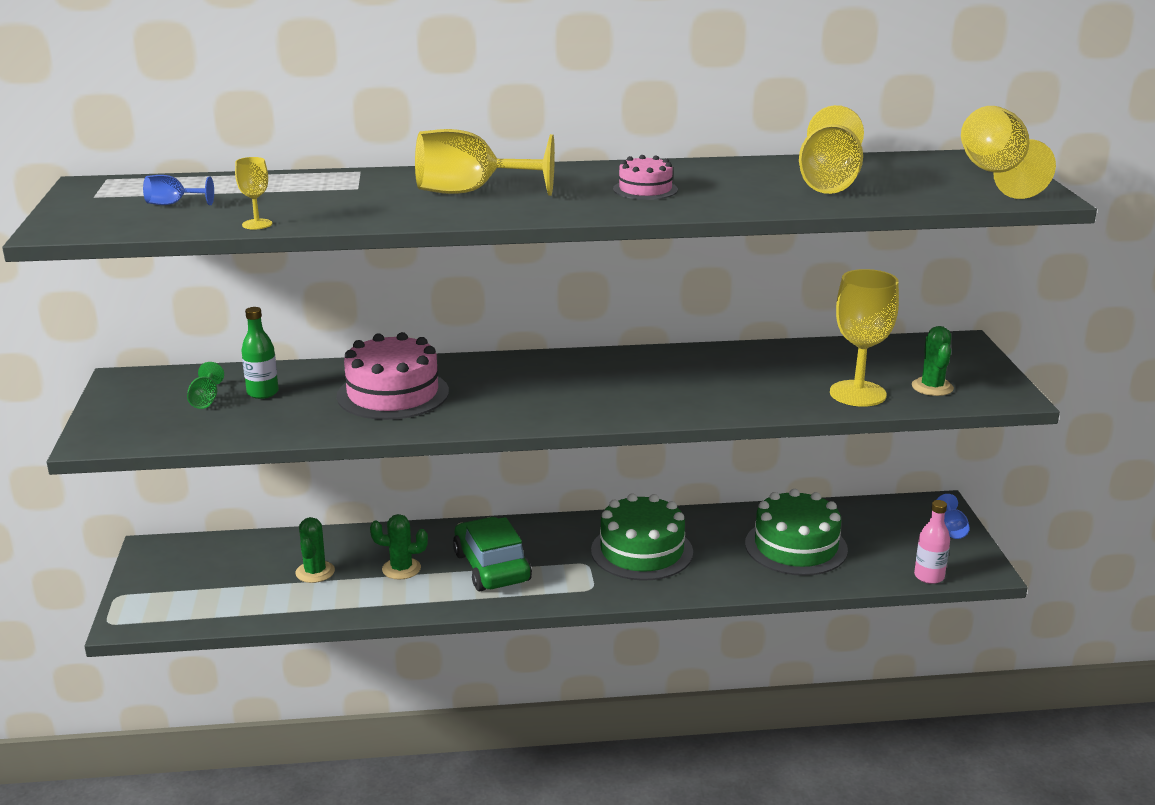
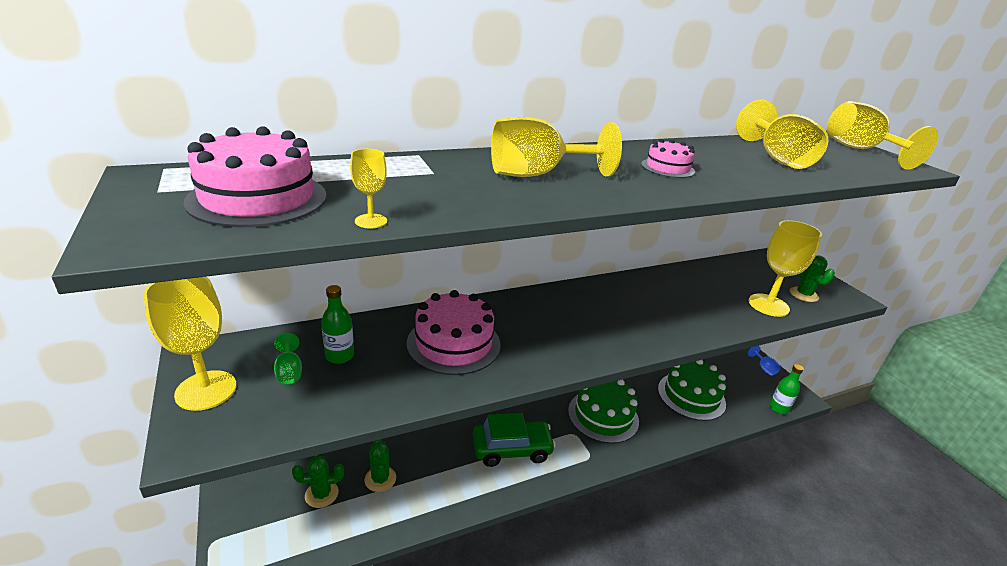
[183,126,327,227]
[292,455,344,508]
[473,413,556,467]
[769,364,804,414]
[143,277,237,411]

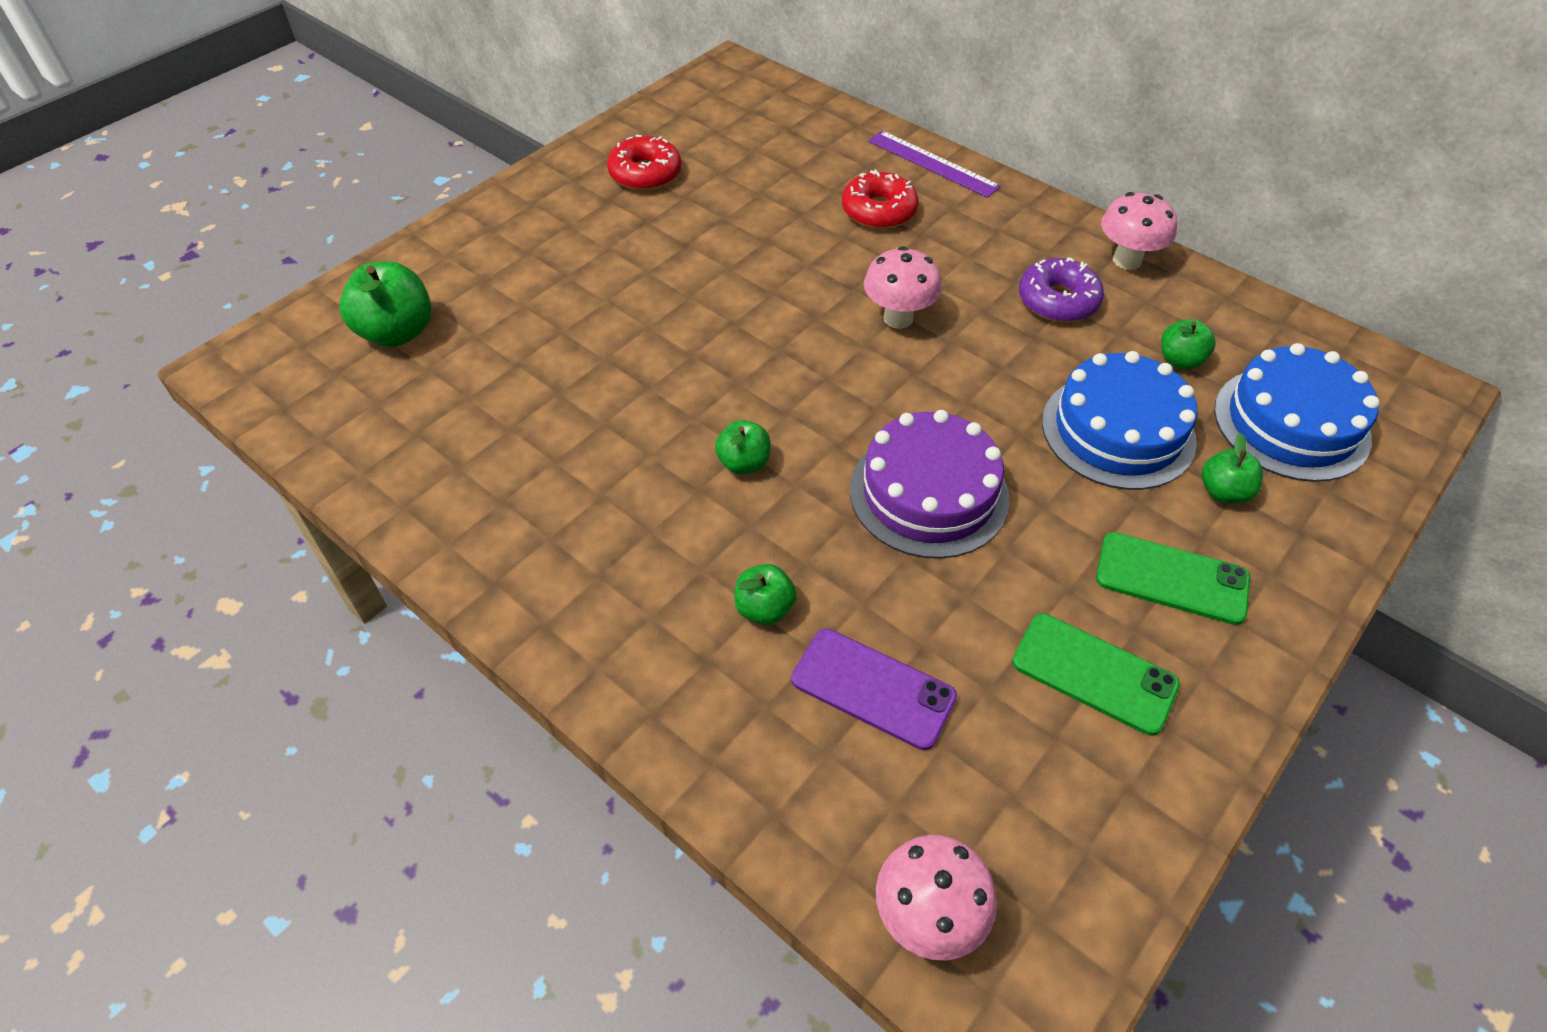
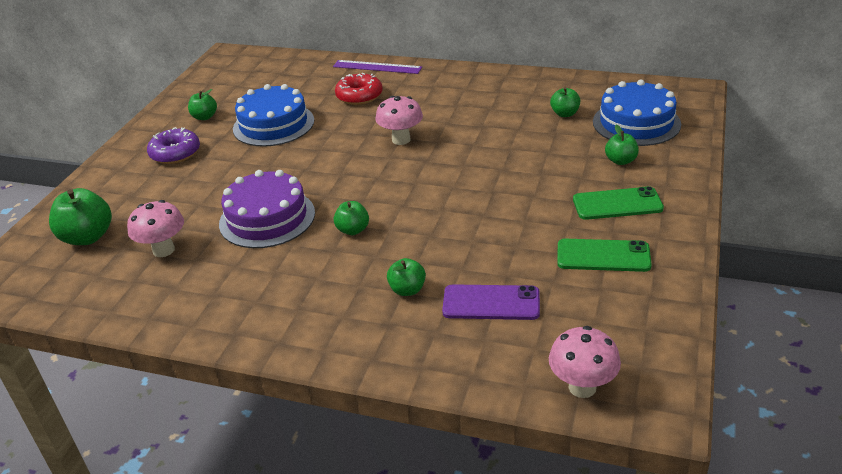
[188,89,217,120]
[219,170,315,248]
[147,127,200,164]
[233,84,314,147]
[127,200,184,257]

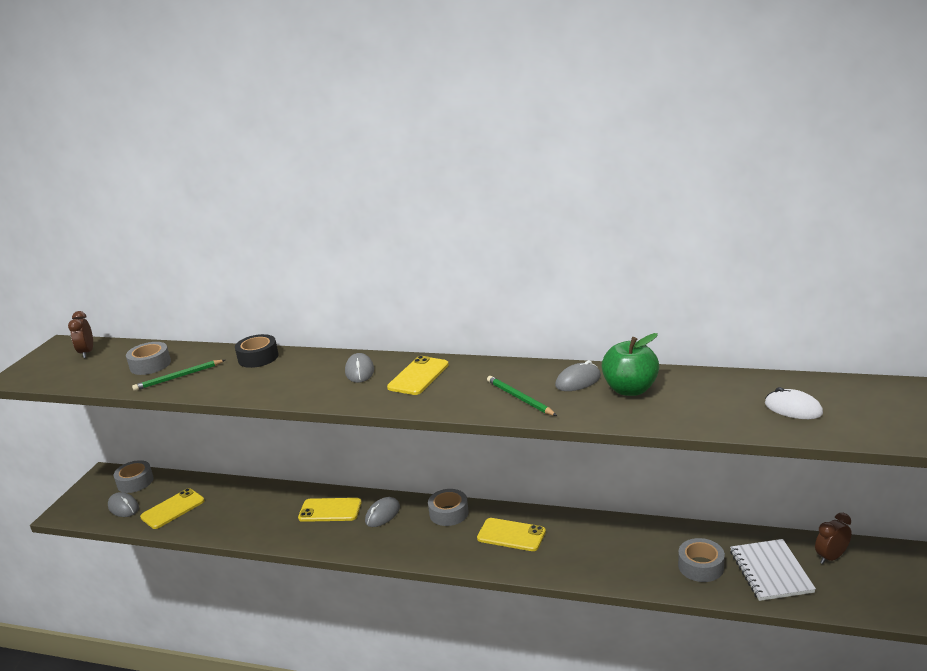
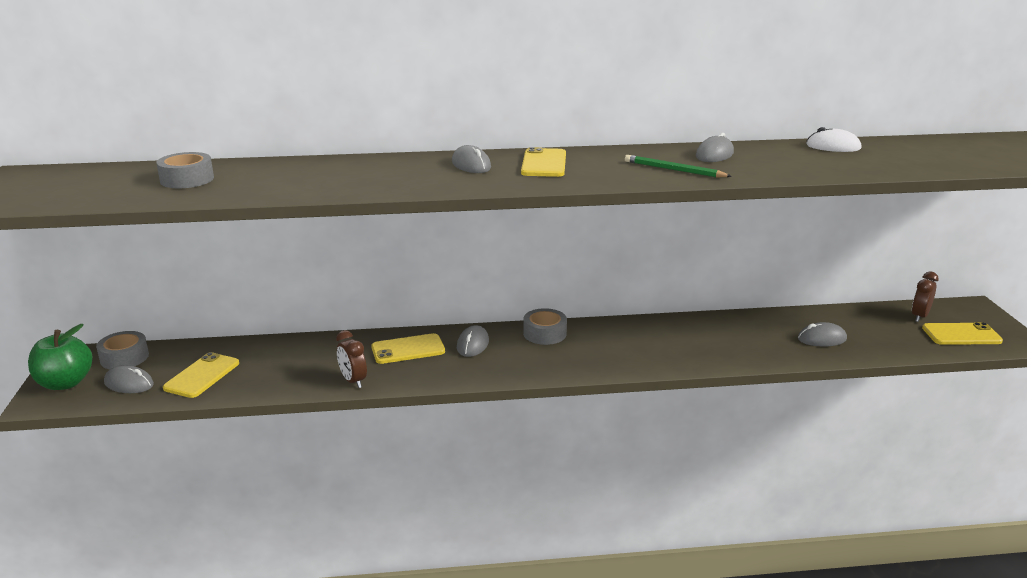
[336,330,367,388]
[132,360,225,391] (first image)
[235,334,279,368] (first image)
[922,322,1003,345]
[28,324,92,390]
[798,322,847,347]
[730,539,816,601] (first image)
[806,127,861,152]

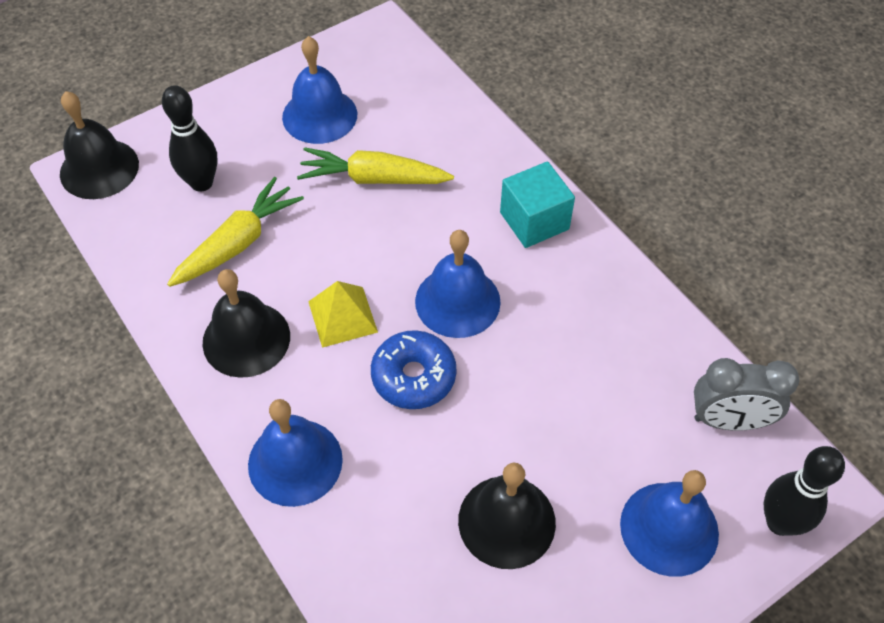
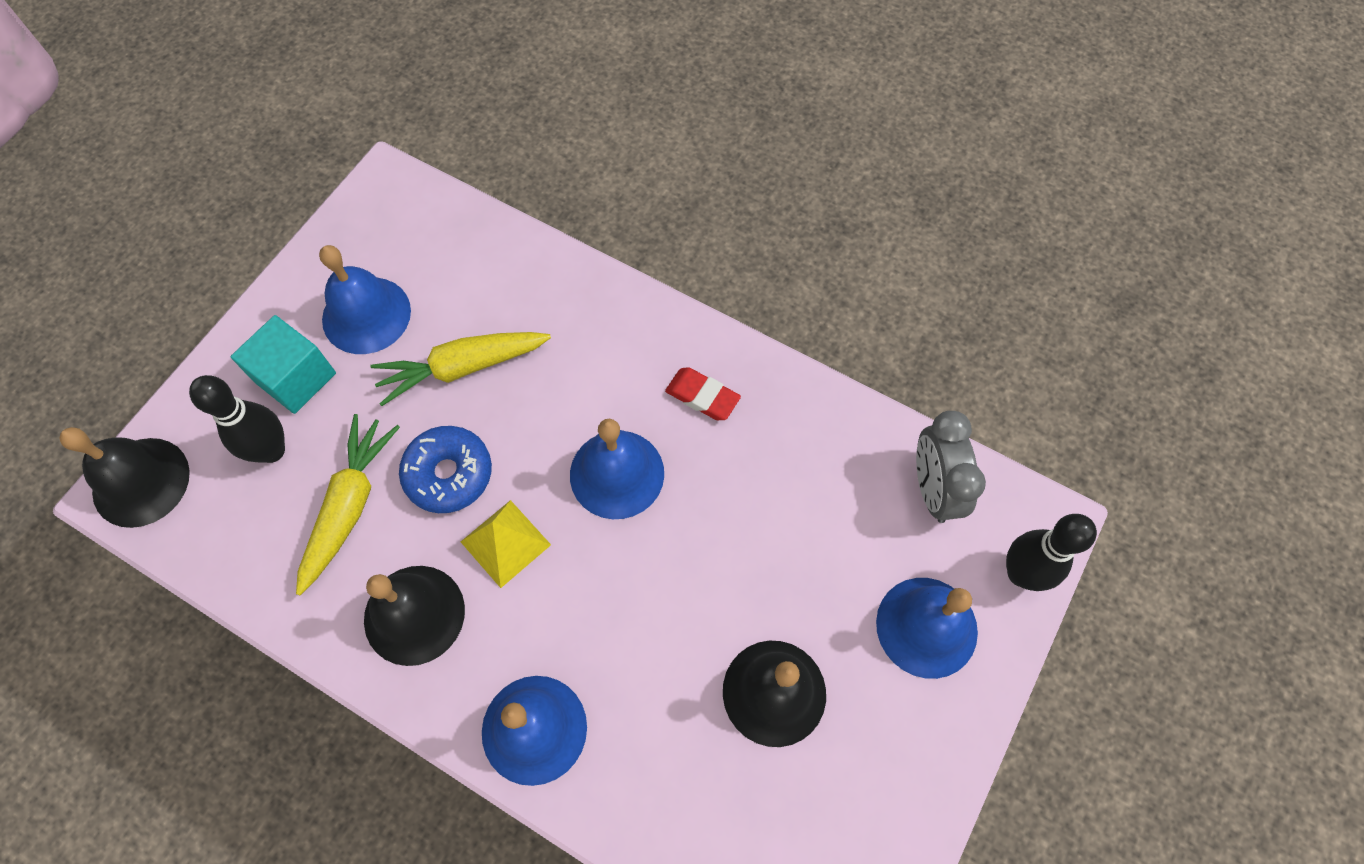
[399,426,492,513]
[231,315,336,414]
[916,411,986,523]
[665,367,741,420]

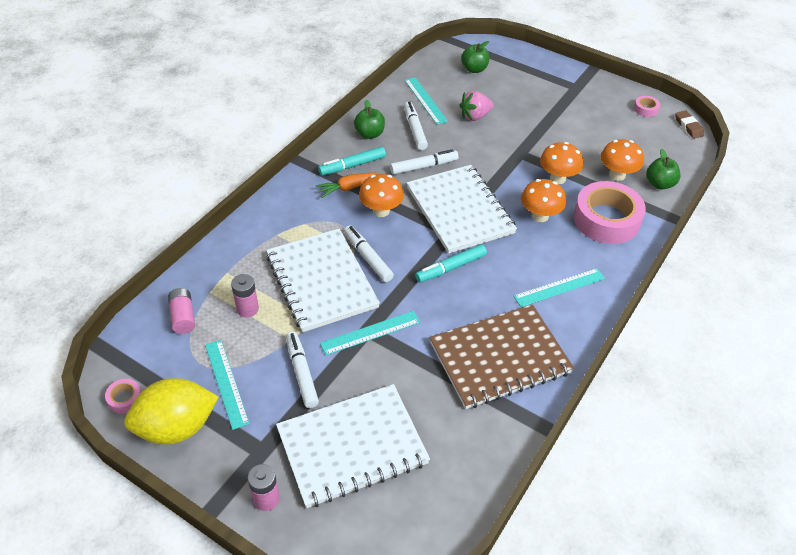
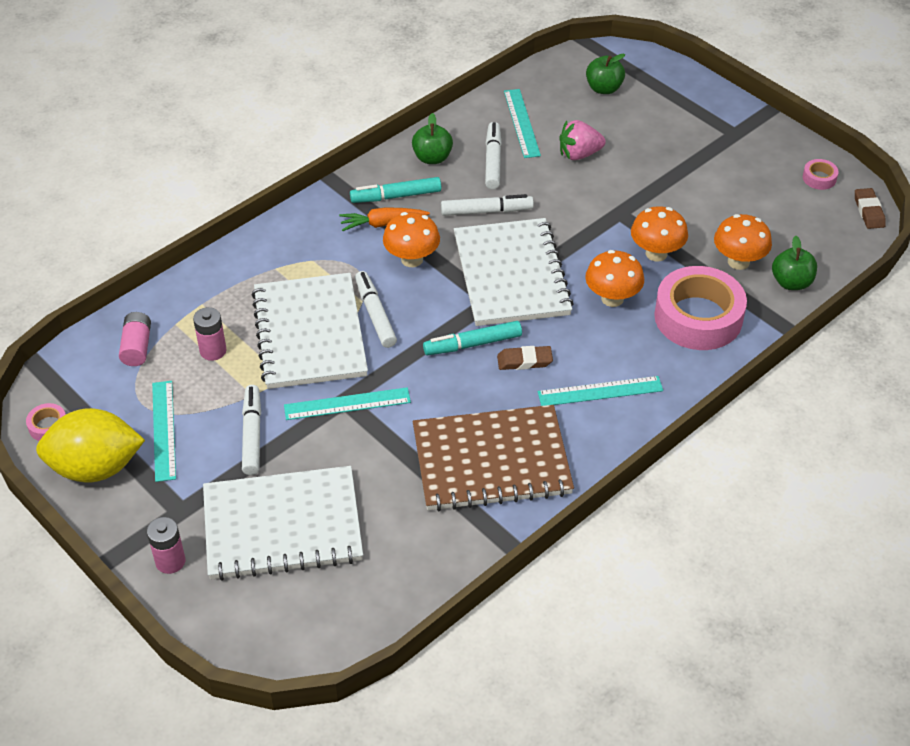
[497,346,553,370]

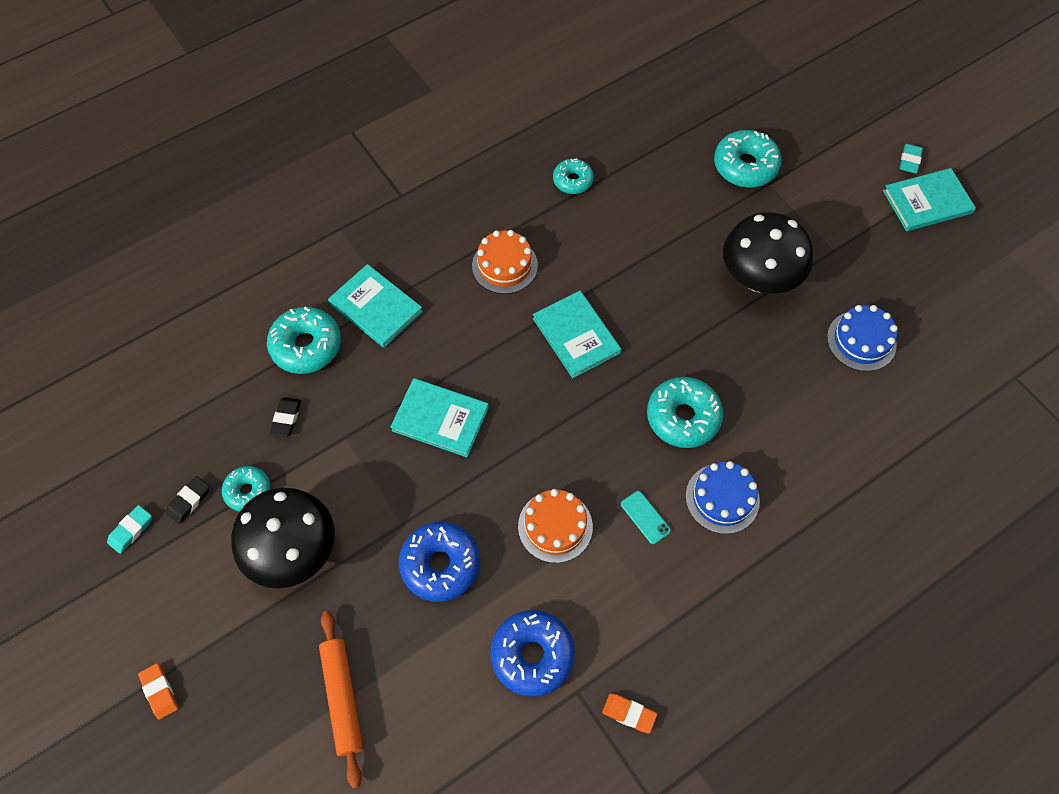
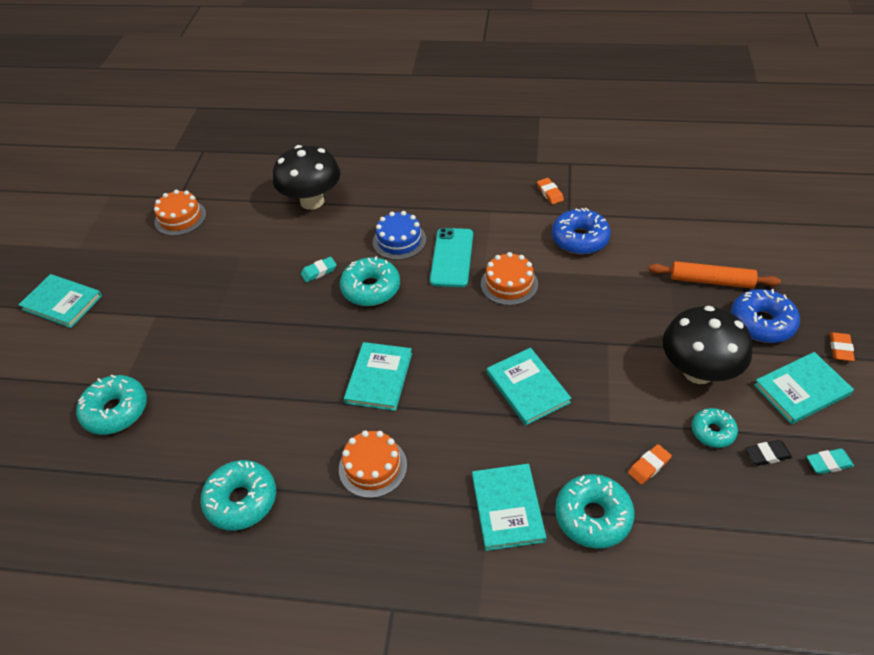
[628,444,672,485]
[649,261,781,288]
[731,289,800,343]
[200,460,276,531]
[430,228,473,287]
[273,145,340,210]
[827,305,898,371] (first image)
[301,257,337,282]
[154,190,206,236]
[754,352,854,424]

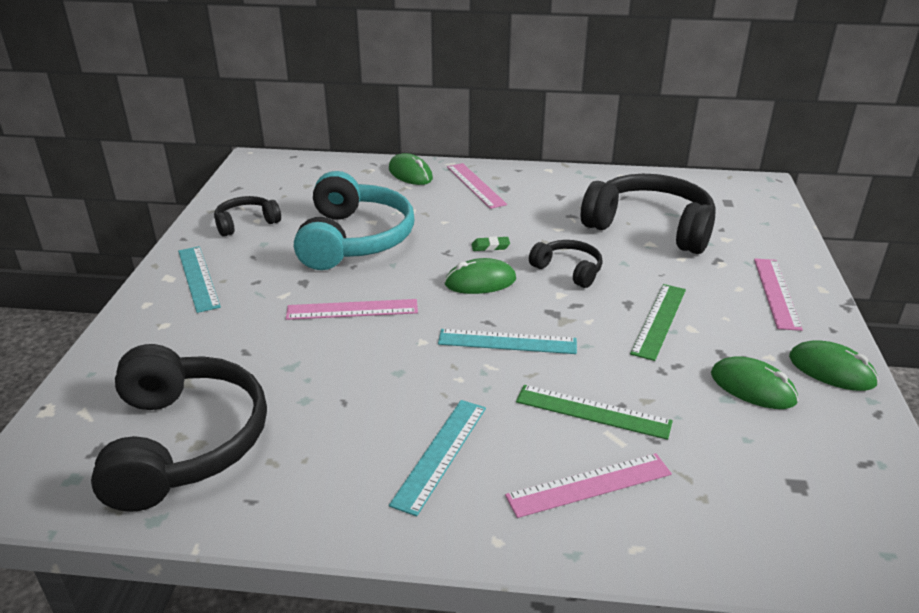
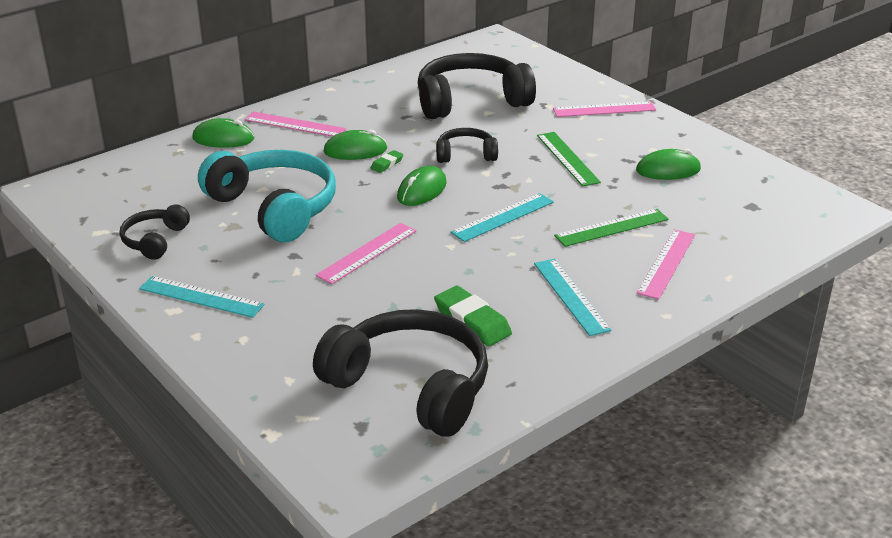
[553,101,656,117]
[323,130,388,160]
[434,285,512,346]

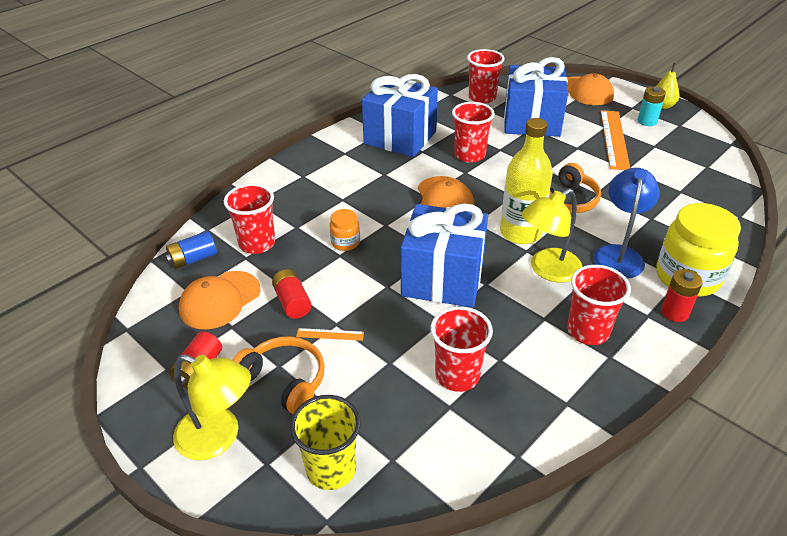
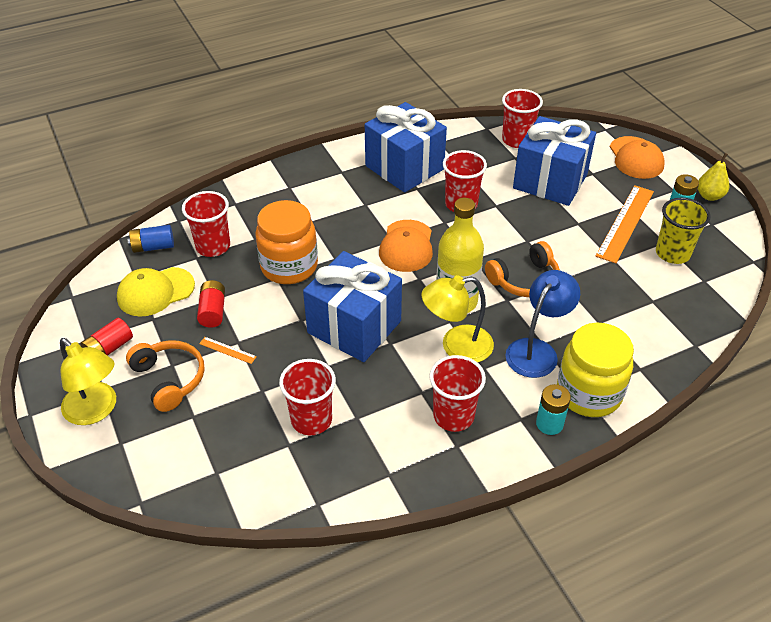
[117,267,195,317]
[656,198,711,264]
[255,200,318,284]
[536,384,571,435]

